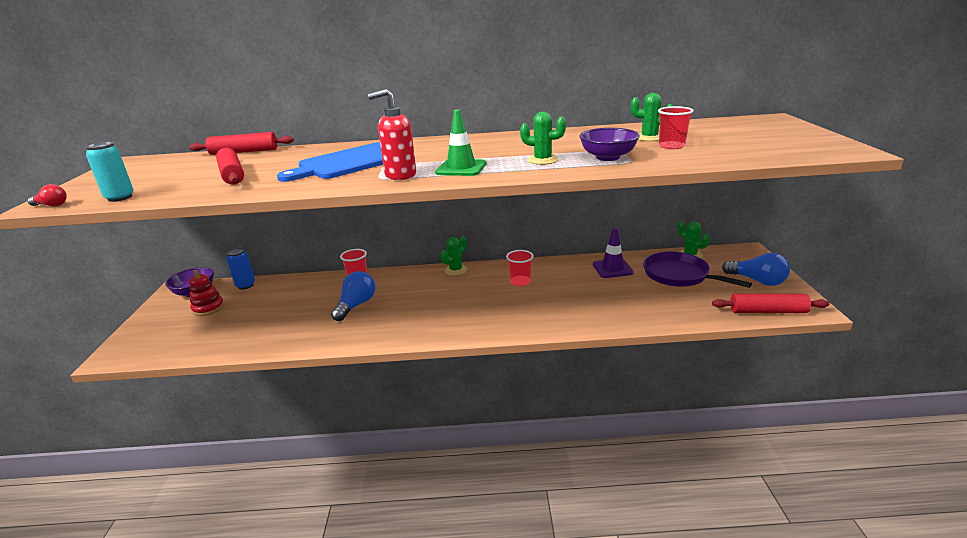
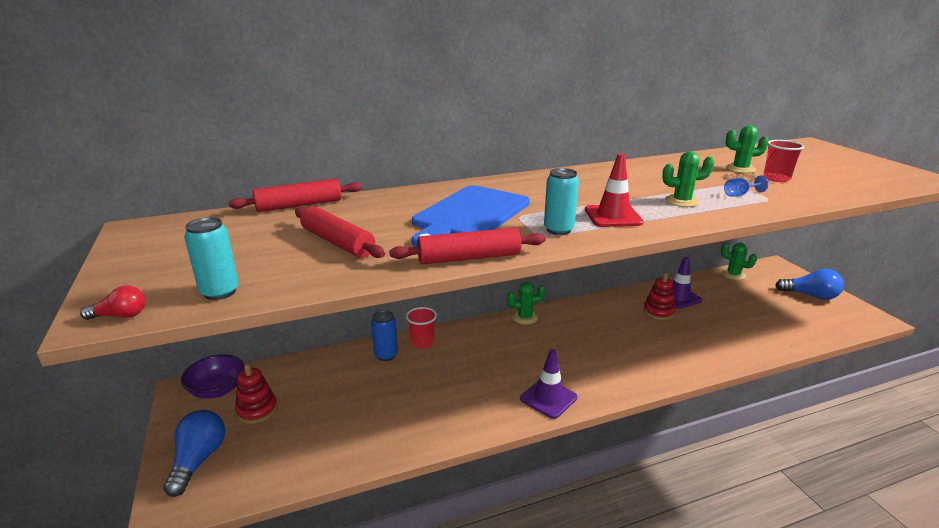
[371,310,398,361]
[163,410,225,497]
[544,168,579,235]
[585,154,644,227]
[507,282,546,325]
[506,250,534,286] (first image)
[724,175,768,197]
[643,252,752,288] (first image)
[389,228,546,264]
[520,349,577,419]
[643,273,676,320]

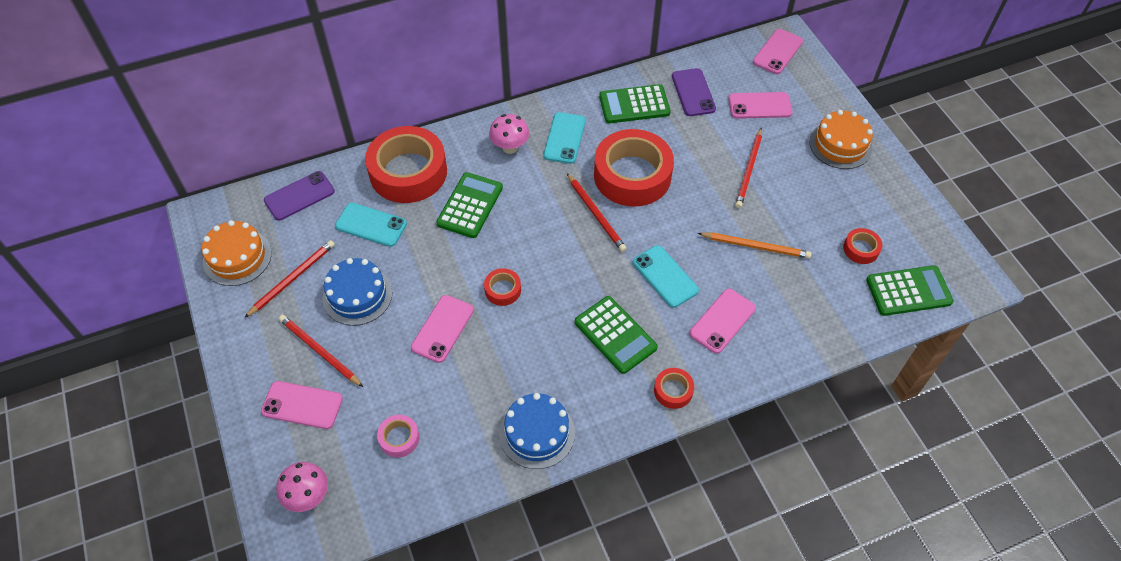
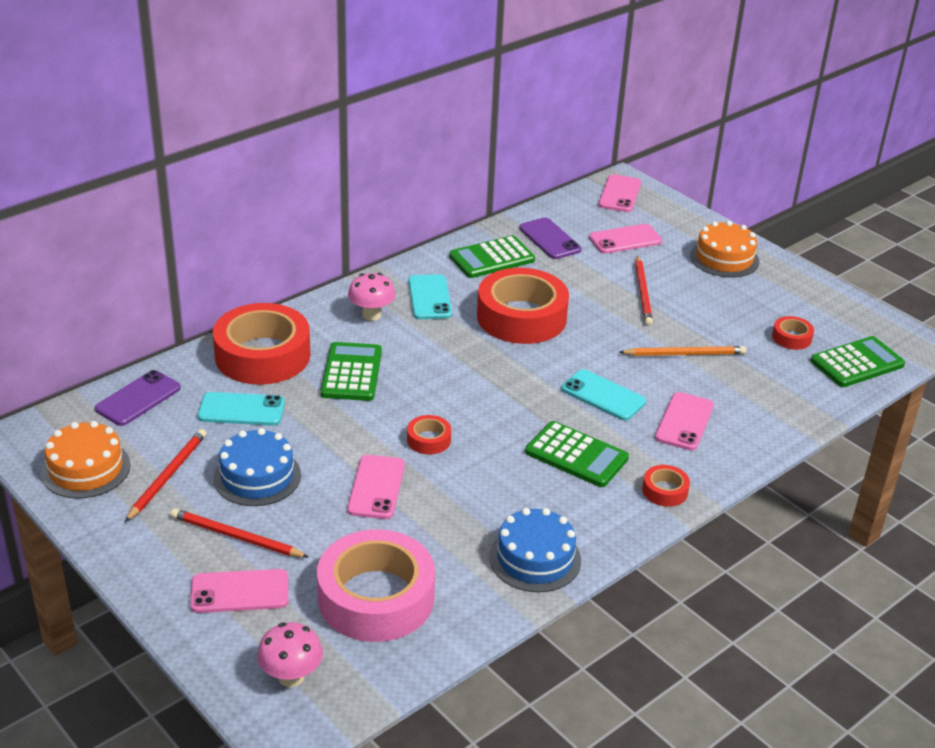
[317,529,435,642]
[567,173,627,252] (first image)

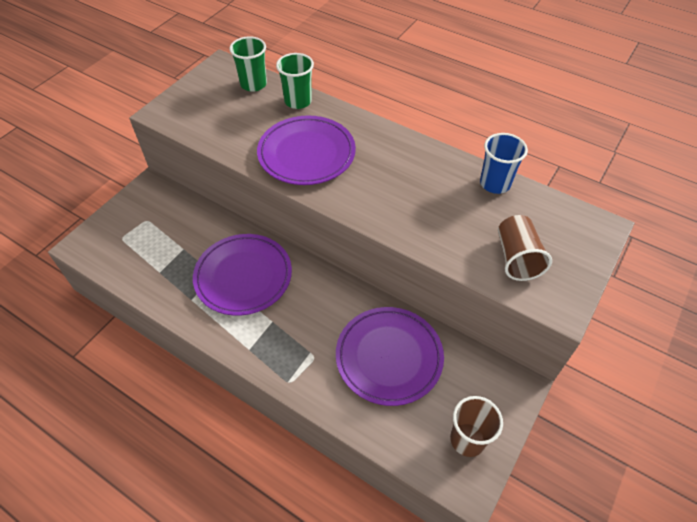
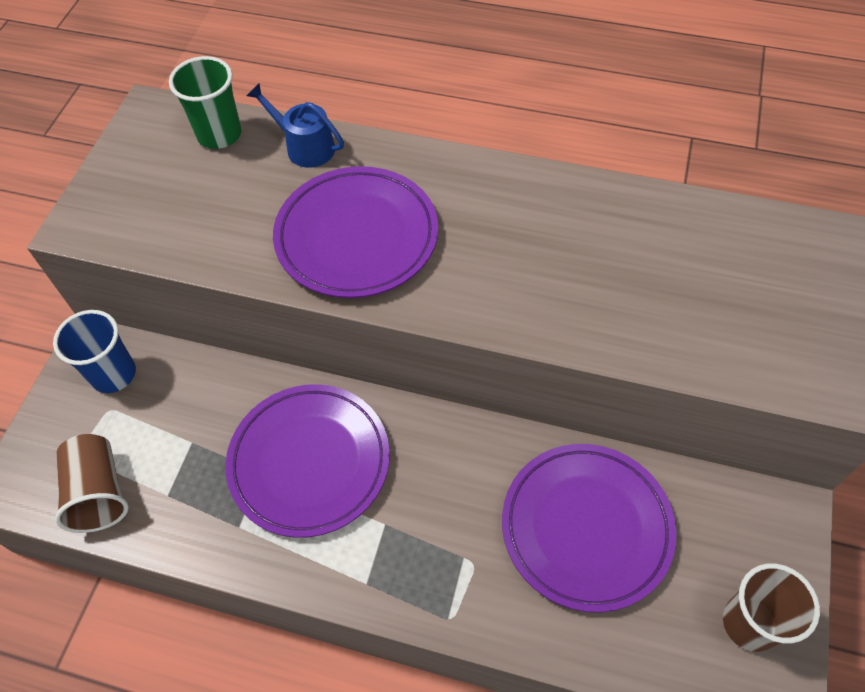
[247,84,344,168]
[53,310,136,393]
[55,434,129,533]

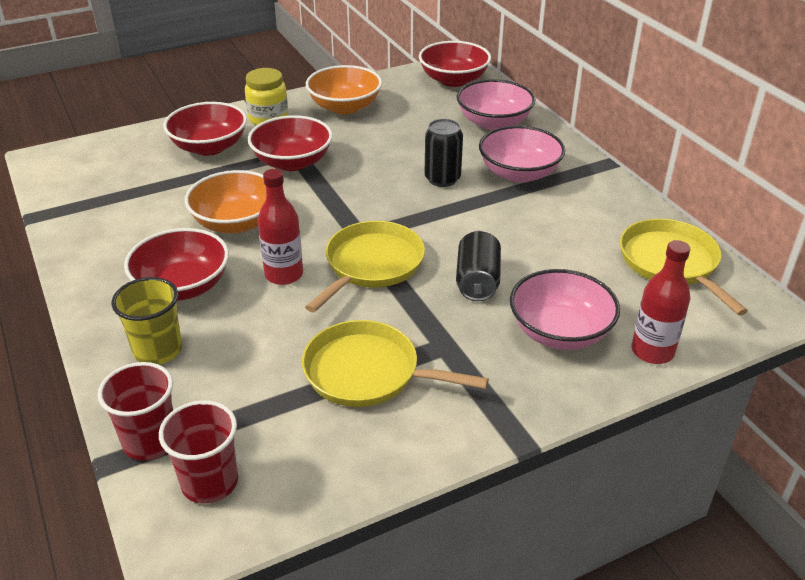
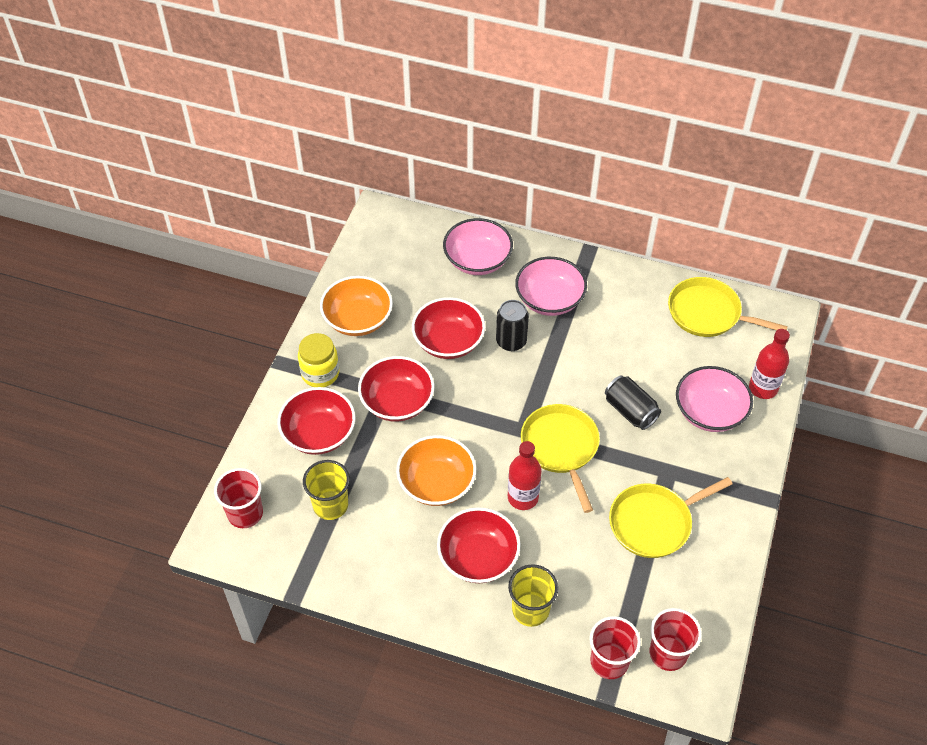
[412,297,485,359]
[214,468,263,528]
[303,460,350,520]

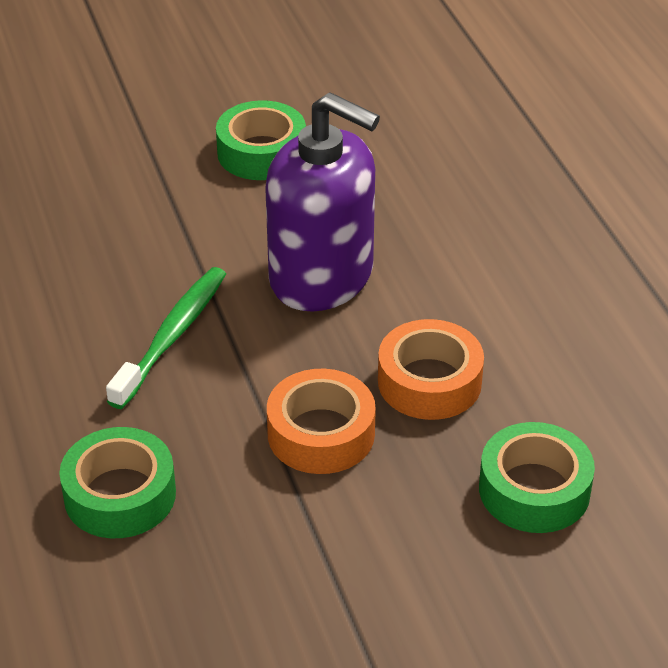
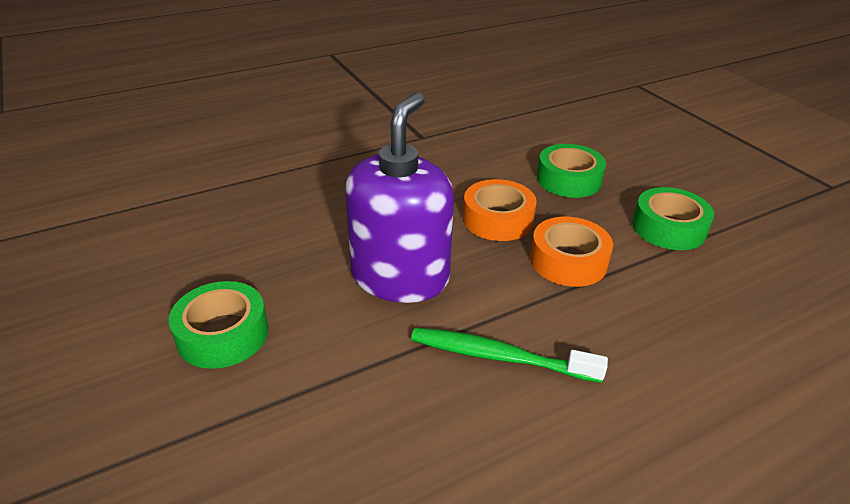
[632,187,714,250]

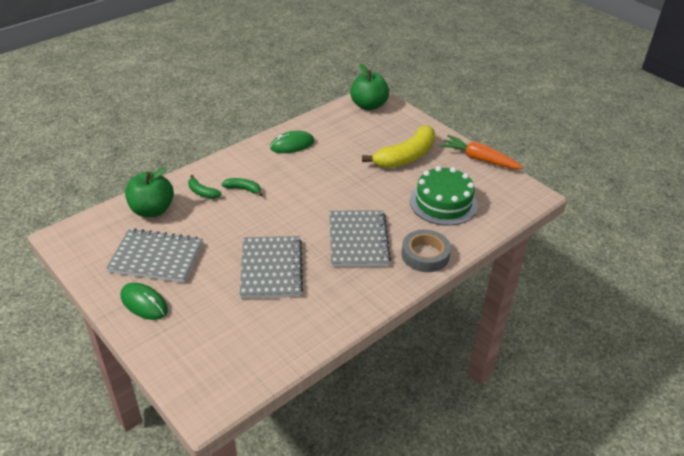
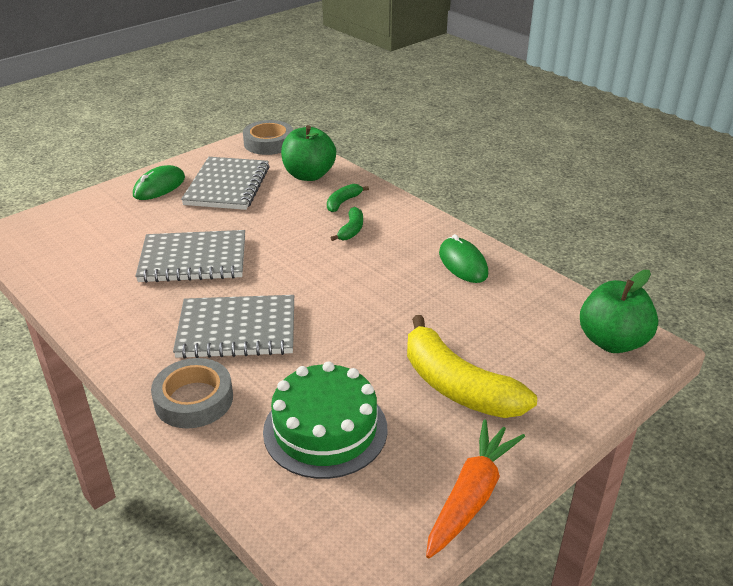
[243,120,293,155]

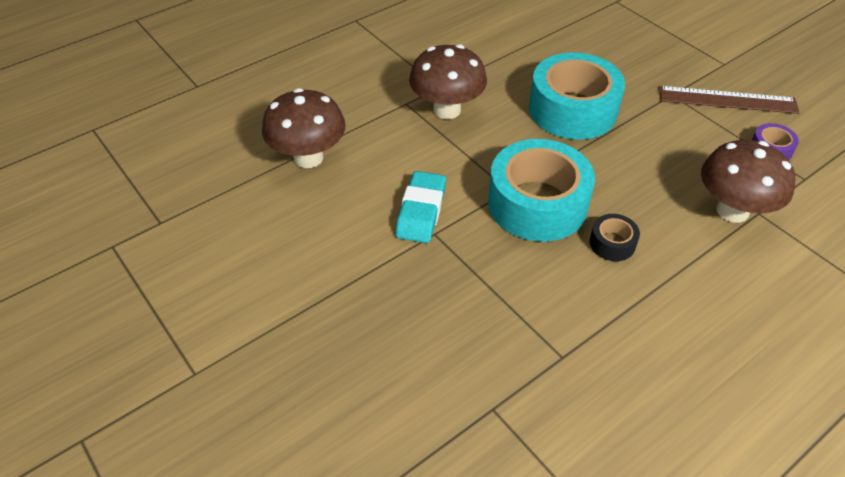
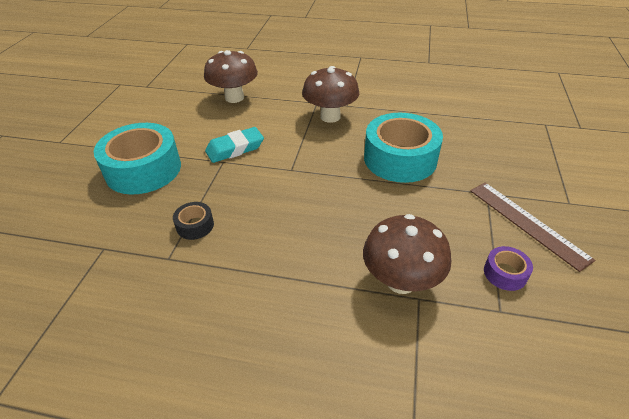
[94,123,181,195]
[173,202,214,240]

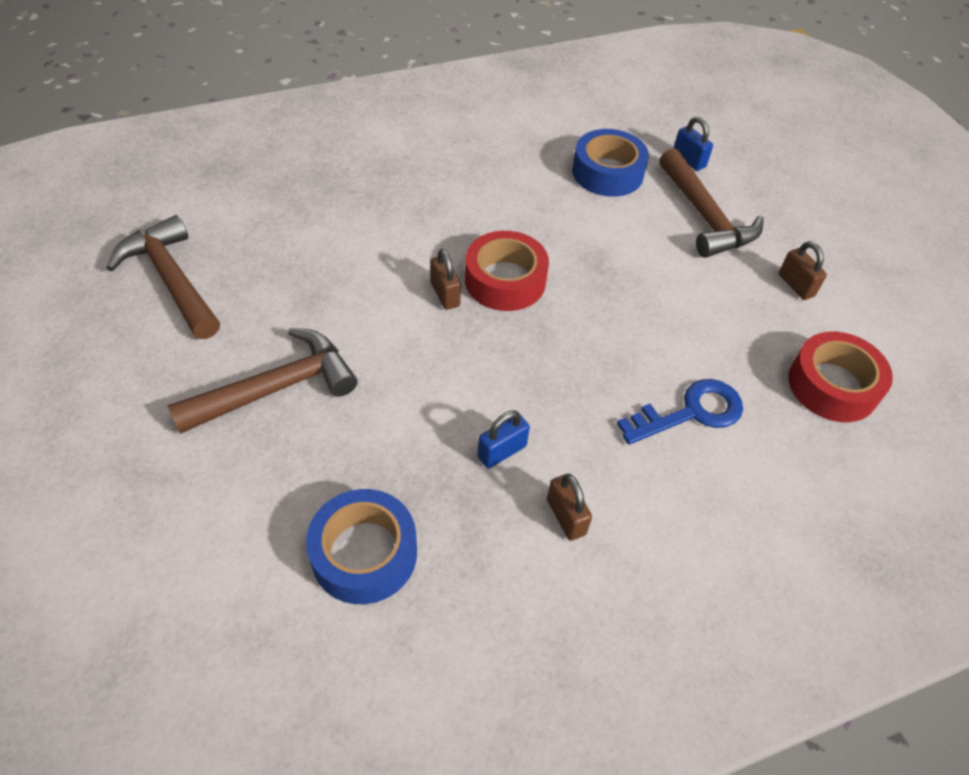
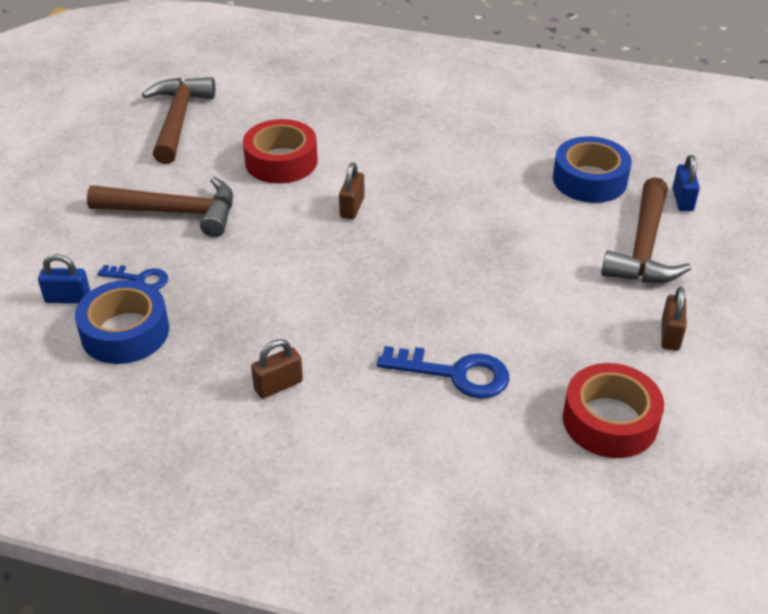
[243,119,318,184]
[38,254,90,304]
[251,339,303,399]
[98,265,168,290]

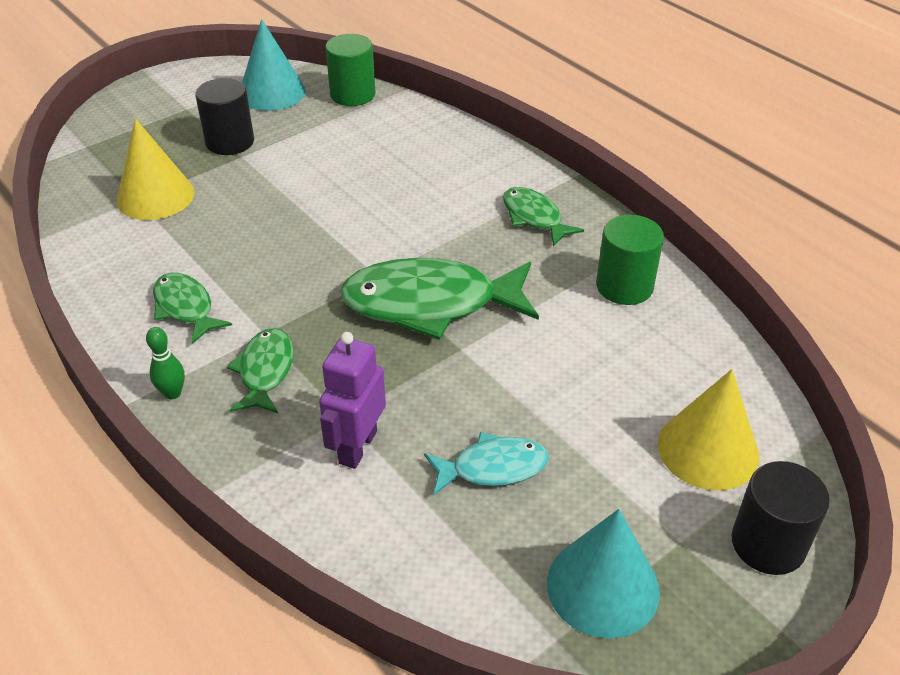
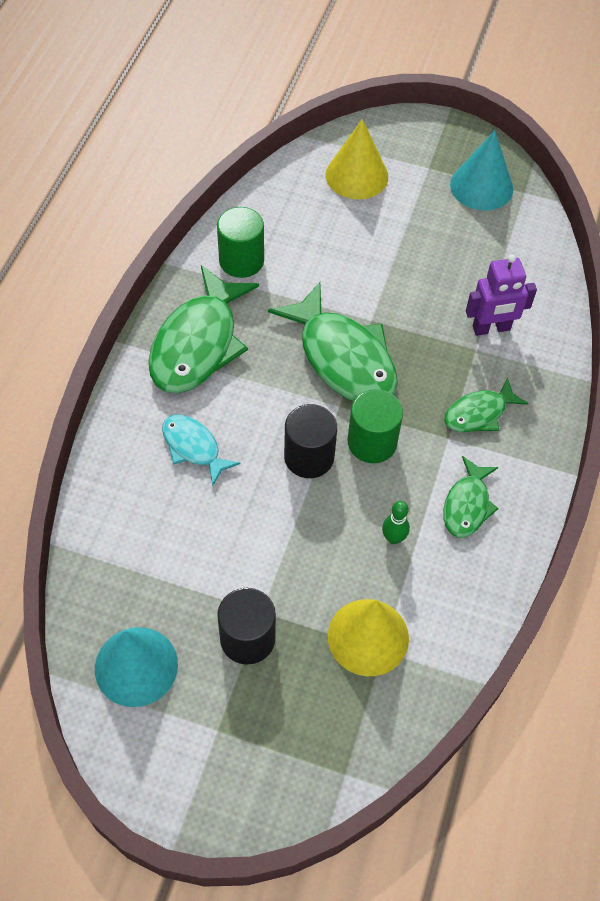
[382,501,410,544]
[348,389,403,463]
[162,415,240,487]
[148,265,259,393]
[284,404,337,478]

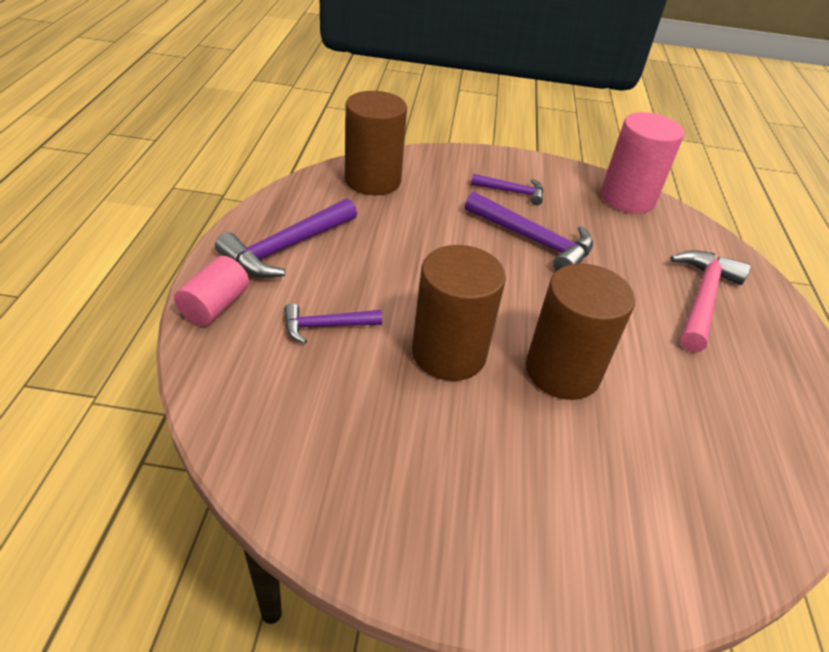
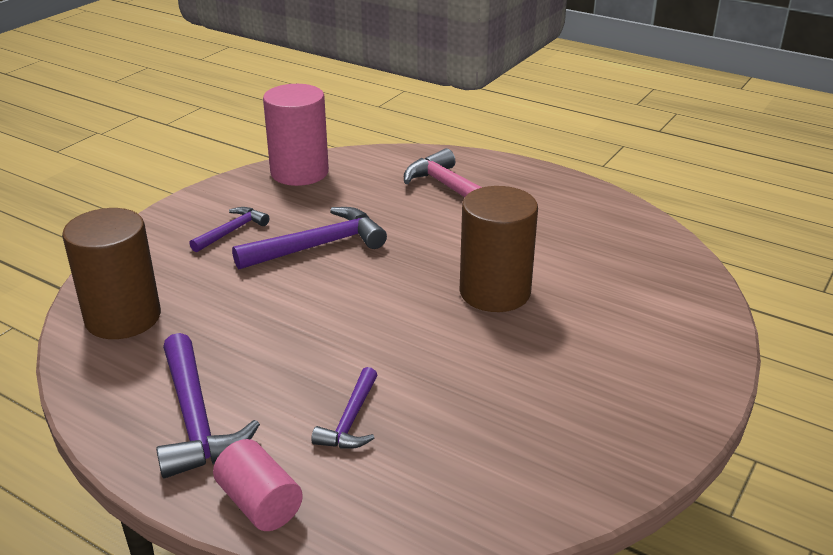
[412,245,506,381] (first image)

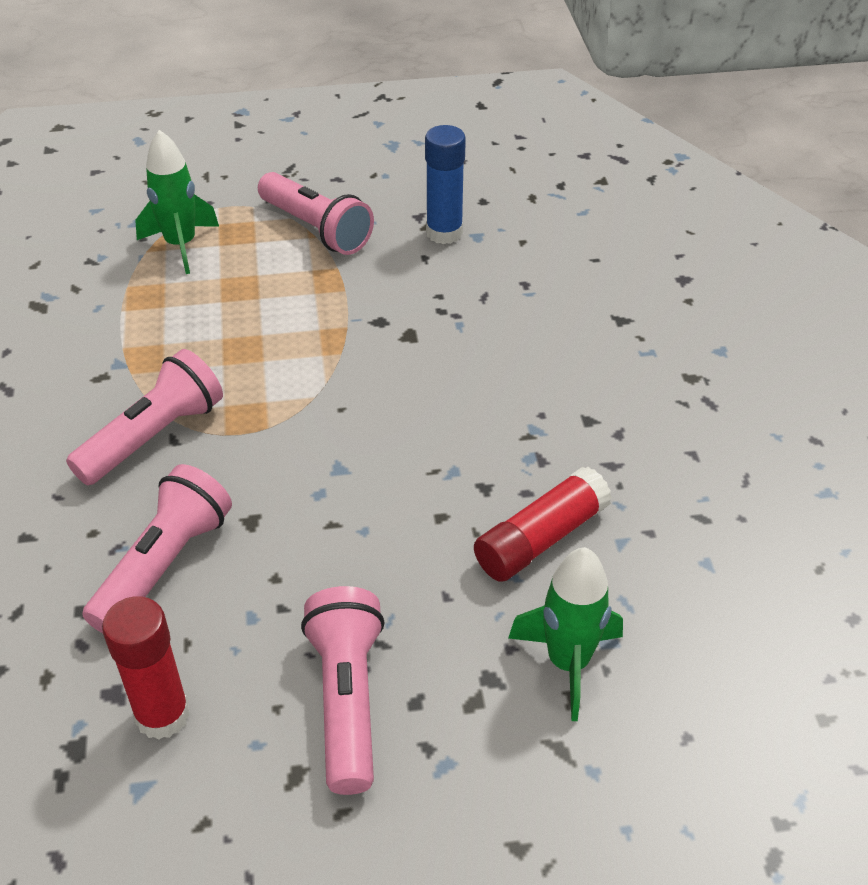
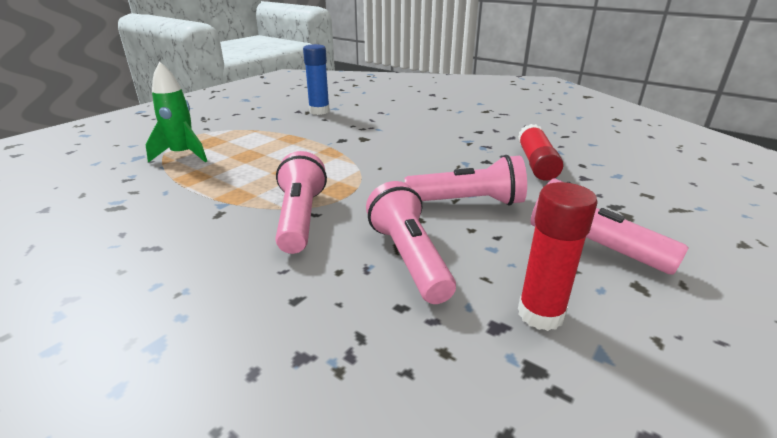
[405,155,527,206]
[508,547,623,721] (first image)

